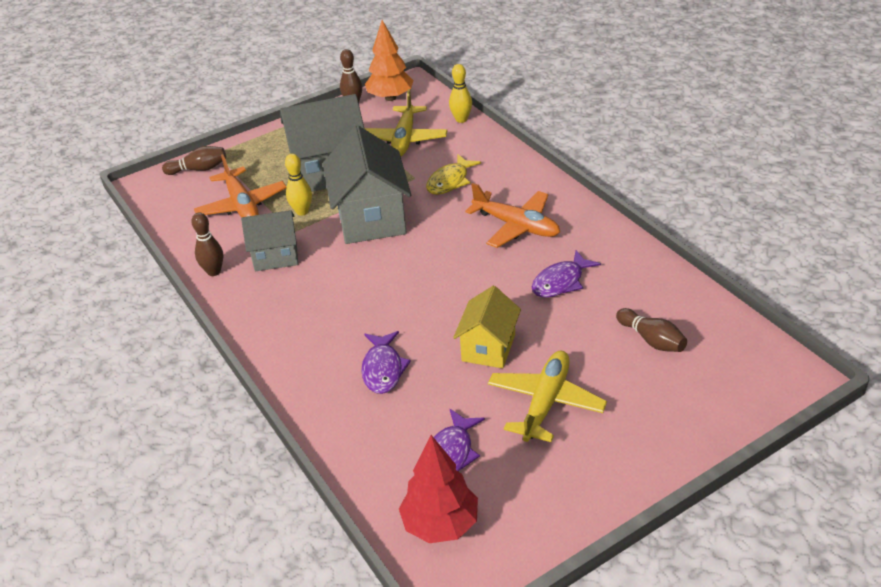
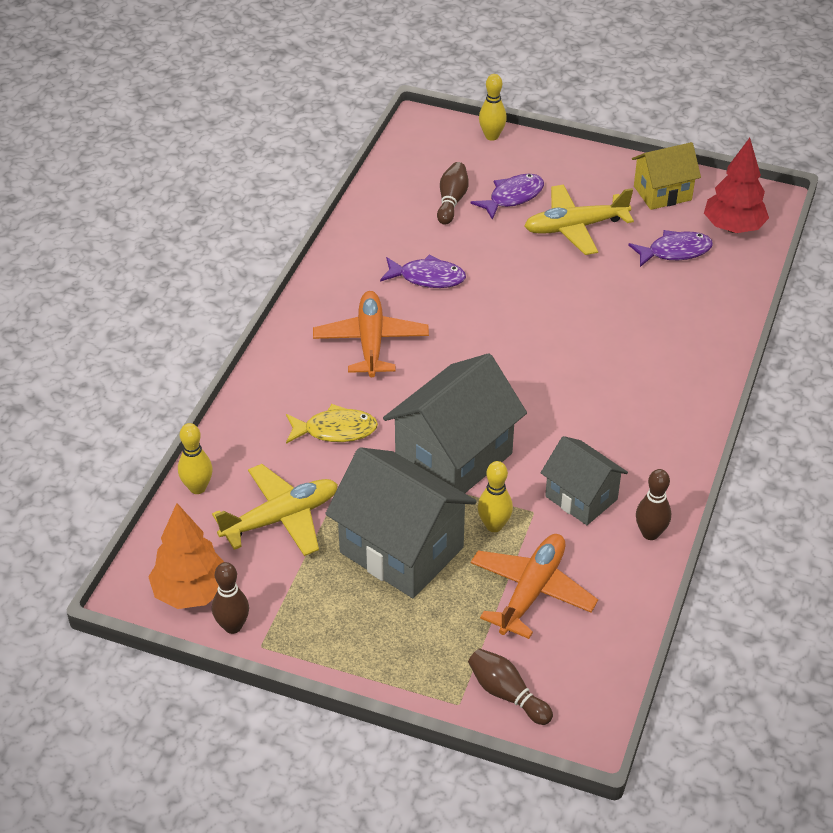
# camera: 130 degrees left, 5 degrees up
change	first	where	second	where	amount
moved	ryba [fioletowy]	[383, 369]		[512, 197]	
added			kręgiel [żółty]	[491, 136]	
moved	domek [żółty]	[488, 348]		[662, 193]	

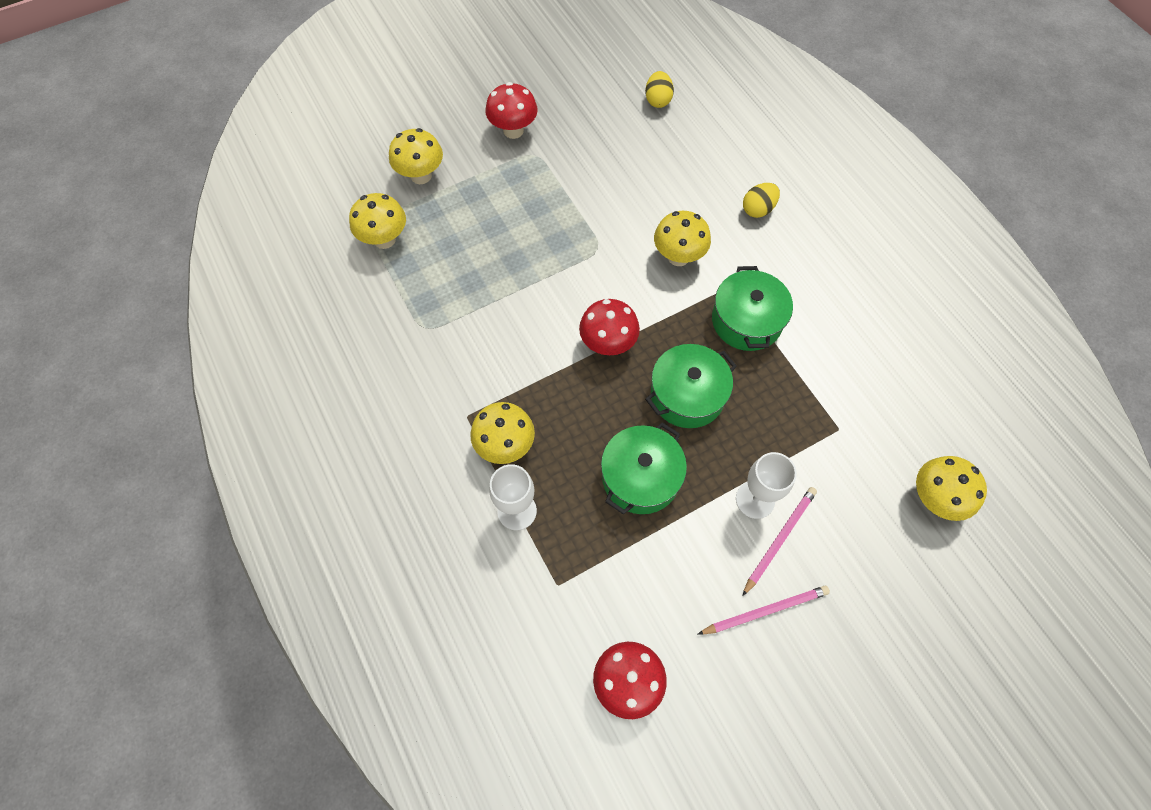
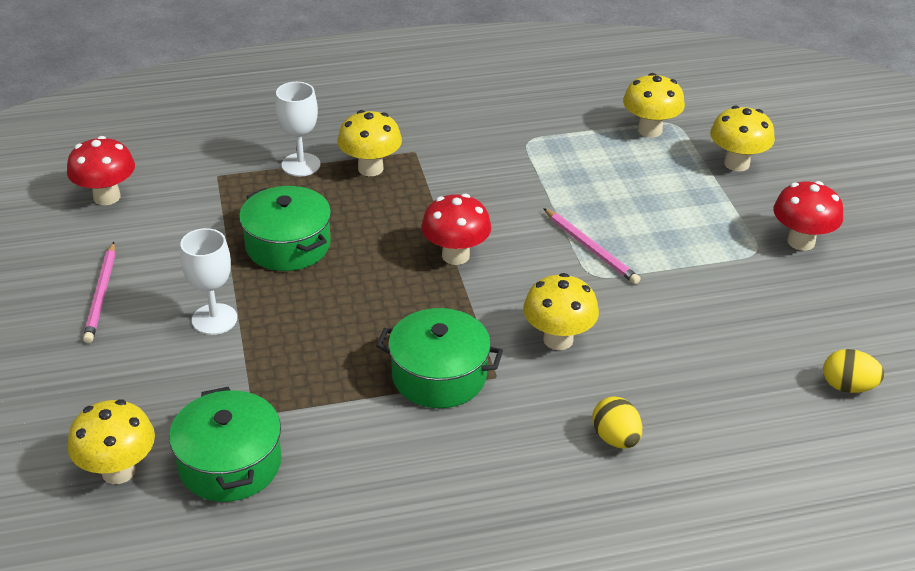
# camera: 105 degrees right, 25 degrees down
change	first	where	second	where	amount
moved	garnek [zielony]	[687, 395]		[230, 464]	
moved	ołówek [różowy]	[779, 539]		[590, 248]	

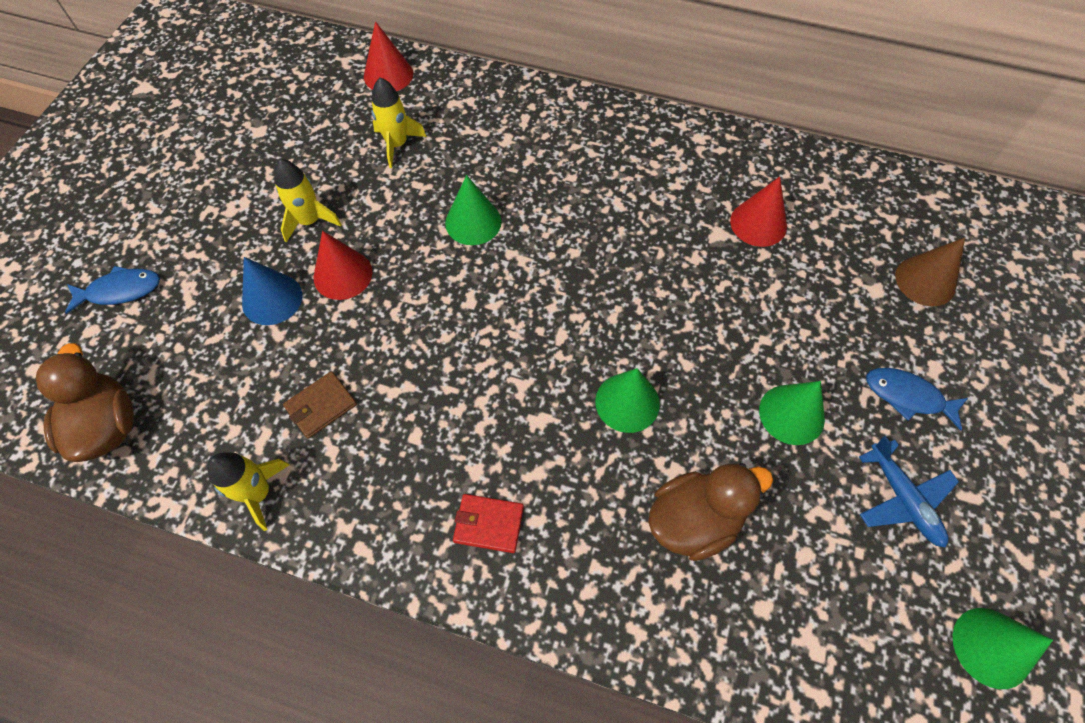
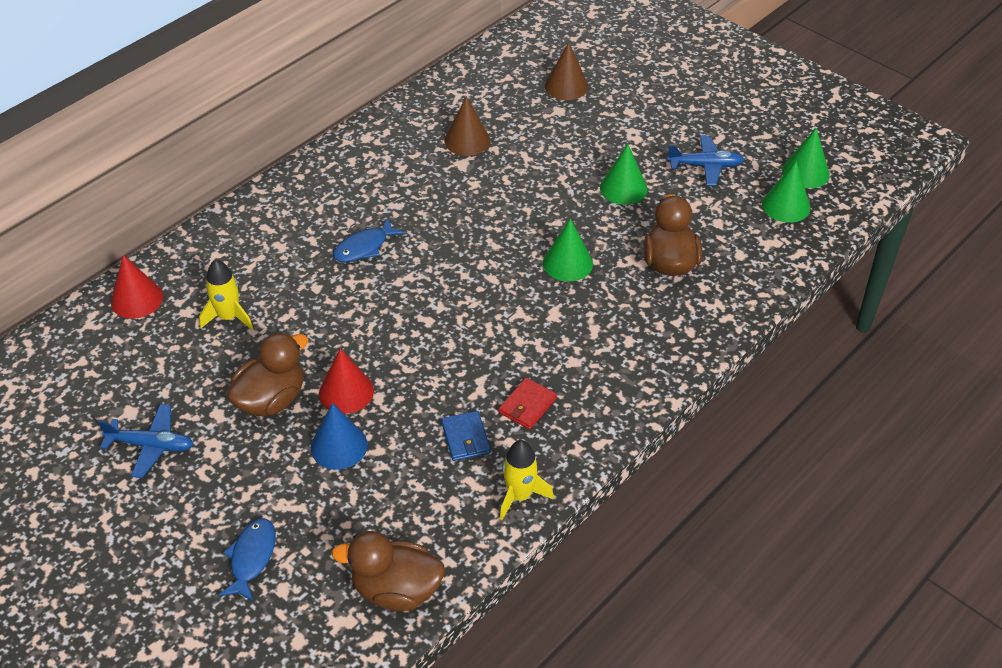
# camera: 65 degrees left, 15 degrees down
change	first	where	second	where	amount
added			samolot [niebieski]	[151, 445]	
replaced	rakieta [żółty]	[310, 221]	kaczka [brązowy]	[271, 400]	
moved	ryba [niebieski]	[907, 396]		[364, 247]	
recoloured	portfel [brązowy]	[321, 406]	portfel [niebieski]	[465, 438]	
recoloured	stożek [czerwony]	[758, 223]	stożek [brązowy]	[467, 140]	
moved	portfel [czerwony]	[488, 524]		[527, 405]	
moved	stożek [zielony]	[473, 222]		[786, 205]	

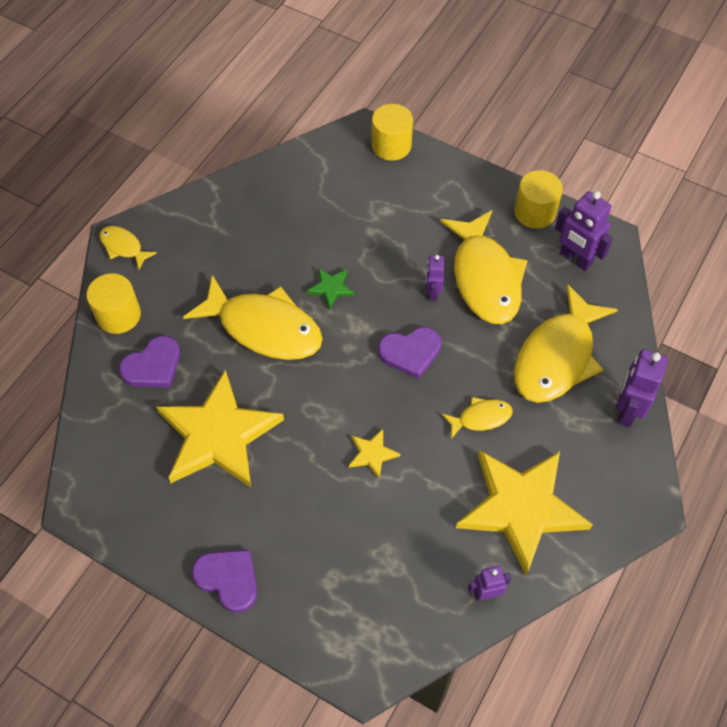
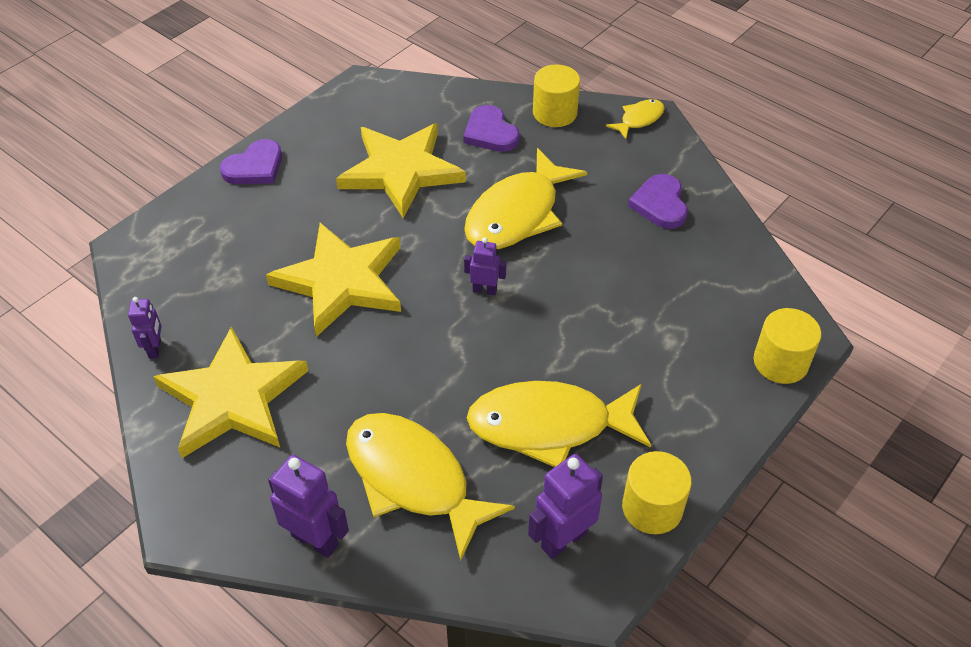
# camera: 100 degrees right, 10 degrees down
change	first	where	second	where	amount
resized	gwiazda [żółty]	[372, 454]		[341, 281]	x2.44
moved	robot [fioletowy]	[432, 292]		[484, 290]	
moved	serce [fioletowy]	[410, 352]		[660, 204]	
removed	gwiazda [zielony]	[331, 288]			
removed	ryba [żółty]	[480, 418]			

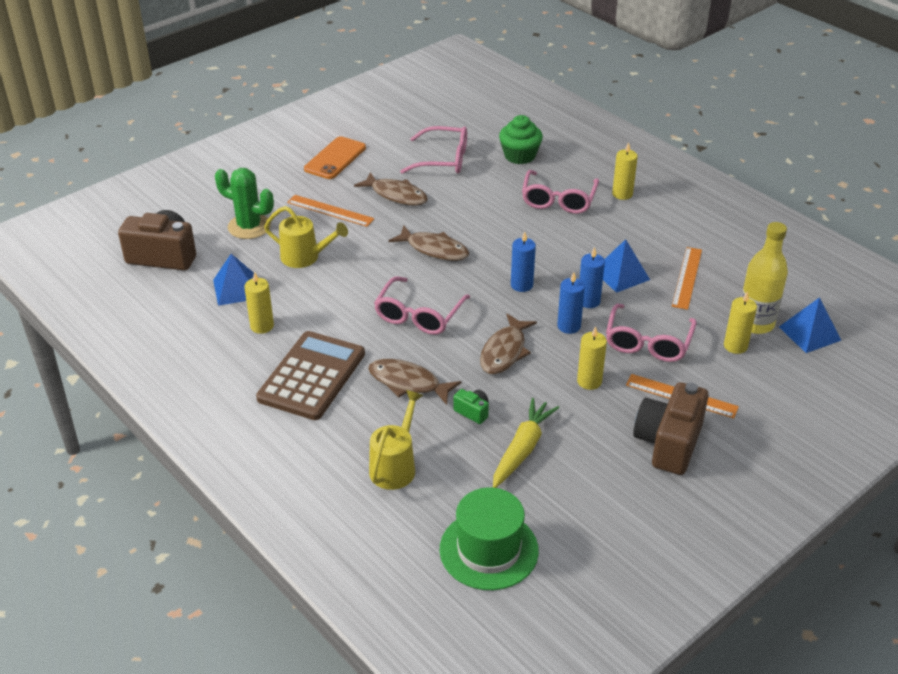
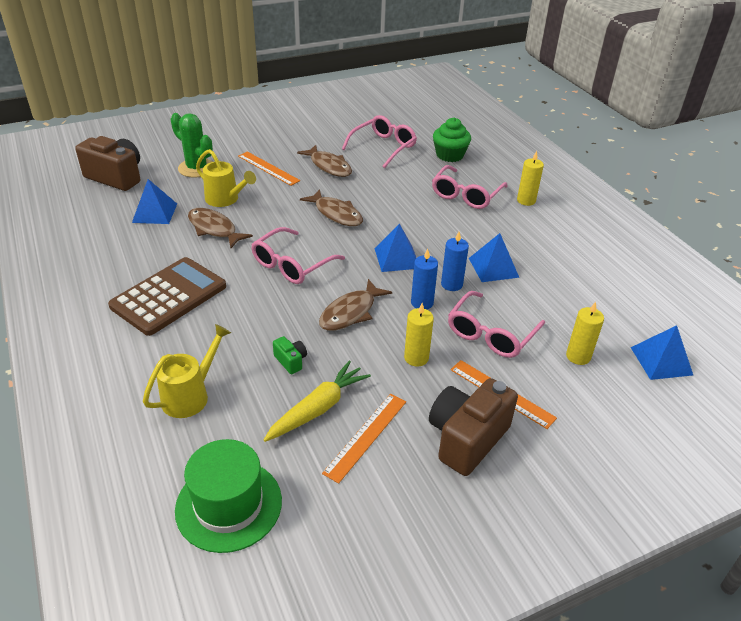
# camera: 15 degrees right, 0 degrees up
change	first	where	second	where	amount
moved	ryba [brązowy]	[408, 383]		[214, 229]	
moved	linijka [pomarańczowy]	[687, 277]		[366, 436]	
turned	okulary [różowy]	[443, 159]		[383, 147]	75 degrees counterclockwise
replaced	świeca [niebieski]	[521, 285]	piramida [niebieski]	[397, 258]	
removed	świeca [żółty]	[262, 326]			
removed	telefon [pomarańczowy]	[335, 158]			
removed	butelka [żółty]	[755, 323]			

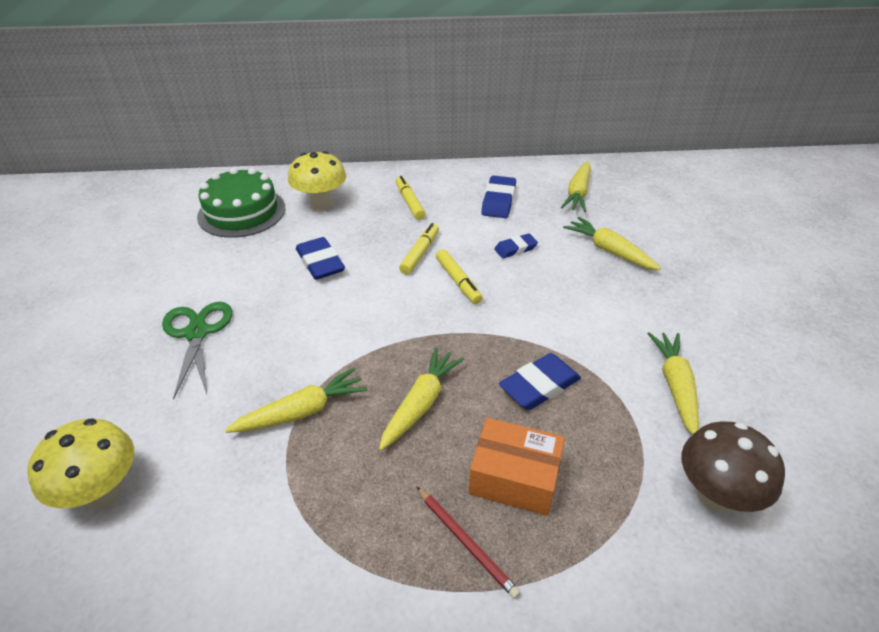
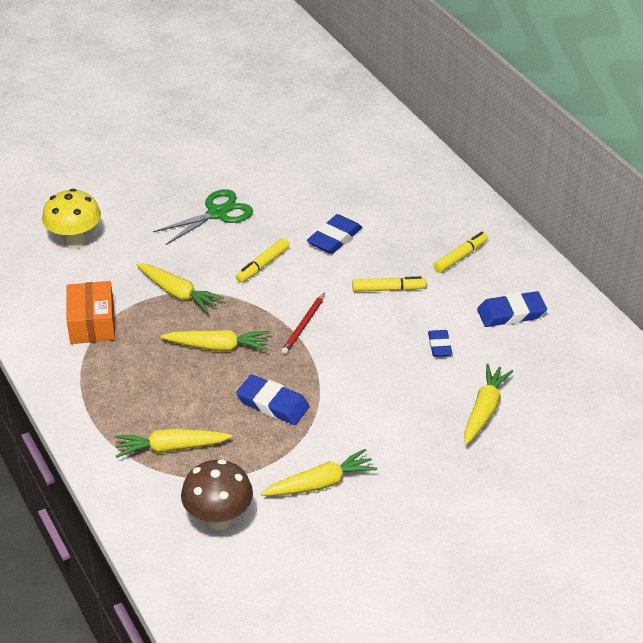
# camera: 65 degrees right, 0 degrees up
change	first	where	second	where	amount
moved	pudełko [pomarańczowy]	[514, 478]		[92, 323]	
moved	marchewka [żółty]	[577, 193]		[171, 448]	
moved	flamaster [żółty]	[458, 281]		[263, 265]	
moved	ołówek [czerwony]	[466, 542]		[303, 325]	
turned	gumka do mazania [niebieski]	[515, 249]		[439, 346]	45 degrees clockwise
removed	tort [zielony]	[242, 212]			
removed	grzyb [żółty]	[321, 205]			

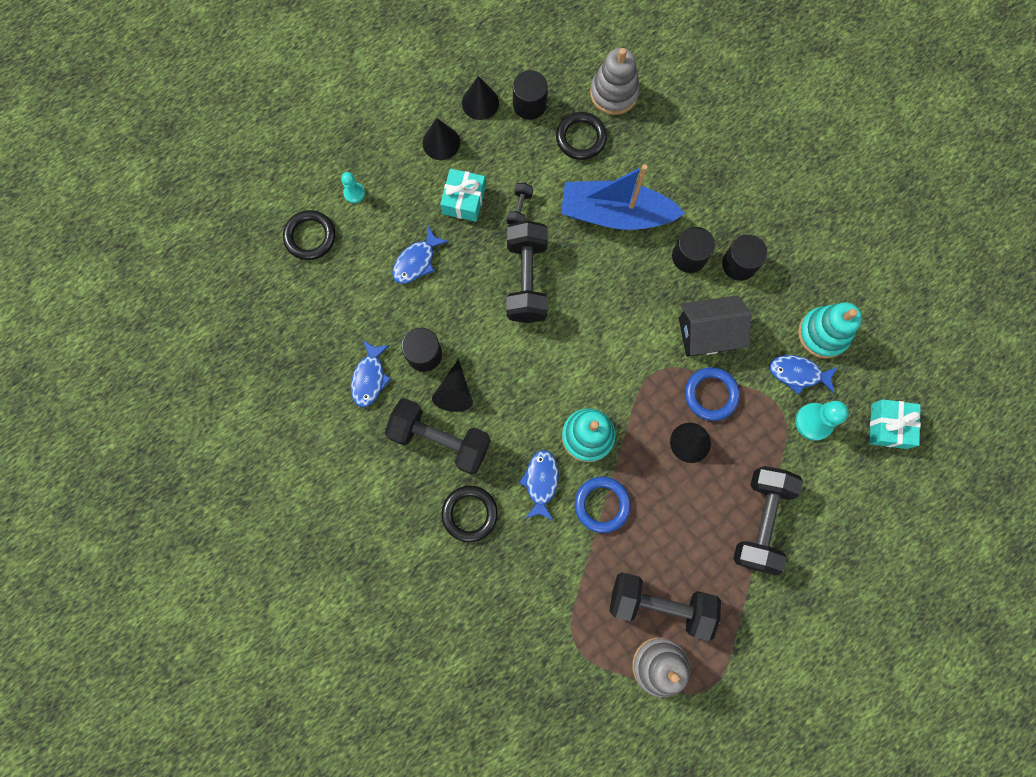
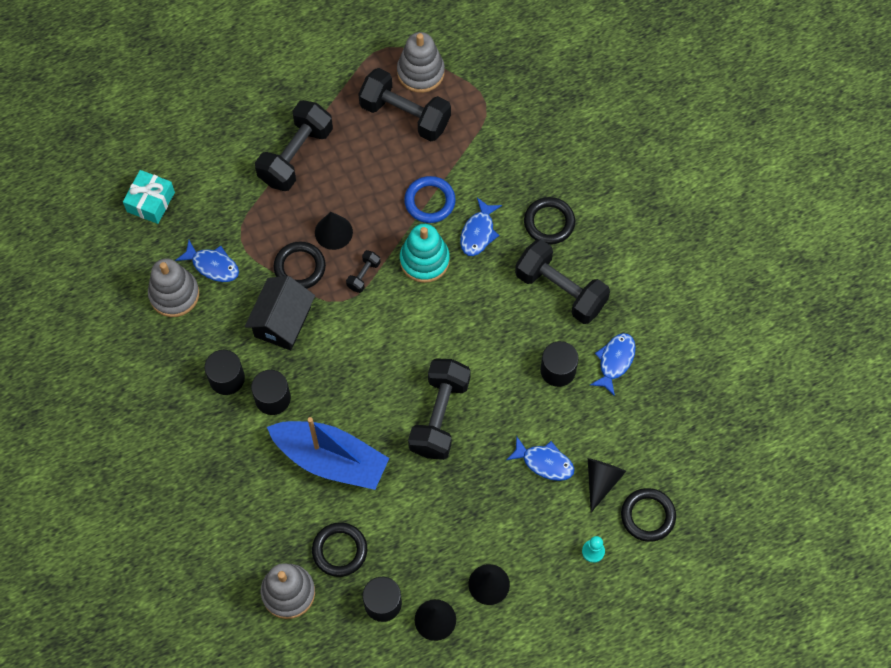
# camera: 165 degrees left, 10 degrees down
change	first	where	second	where	amount
recoloured	zabawka nakładanka [turkusowy]	[823, 334]	zabawka nakładanka [szary]	[174, 294]	
turned	domek [czarny]	[707, 333]		[282, 322]	75 degrees counterclockwise
recoloured	pierścień [niebieski]	[711, 394]	pierścień [czarny]	[300, 267]	
moved	hantel [czarny]	[519, 209]		[363, 275]	
turned	ryba [niebieski]	[416, 261]		[544, 462]	60 degrees clockwise
moved	stożek [czarny]	[455, 392]		[601, 481]	
removed	prezent [turkusowy]	[464, 200]			
removed	pionek [turkusowy]	[813, 422]			

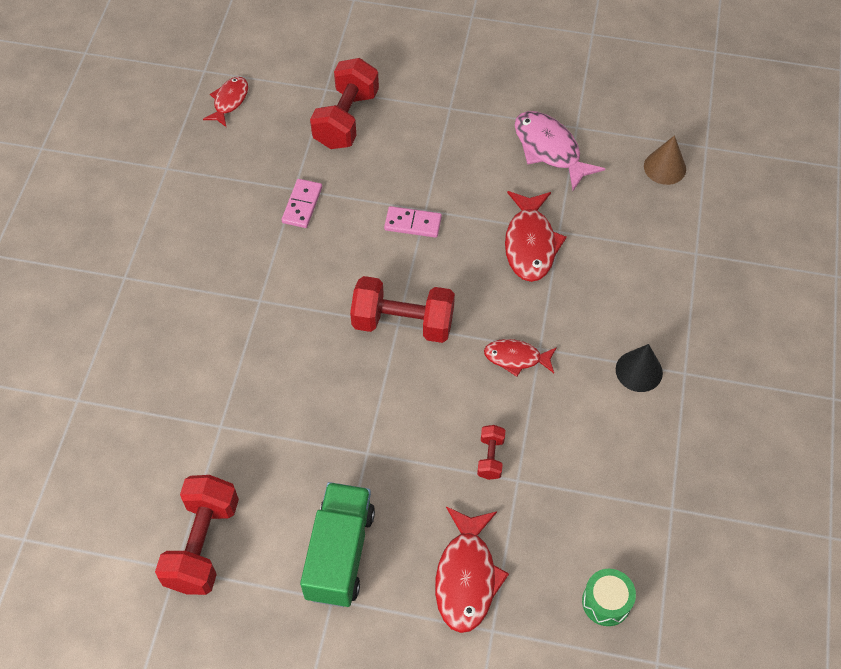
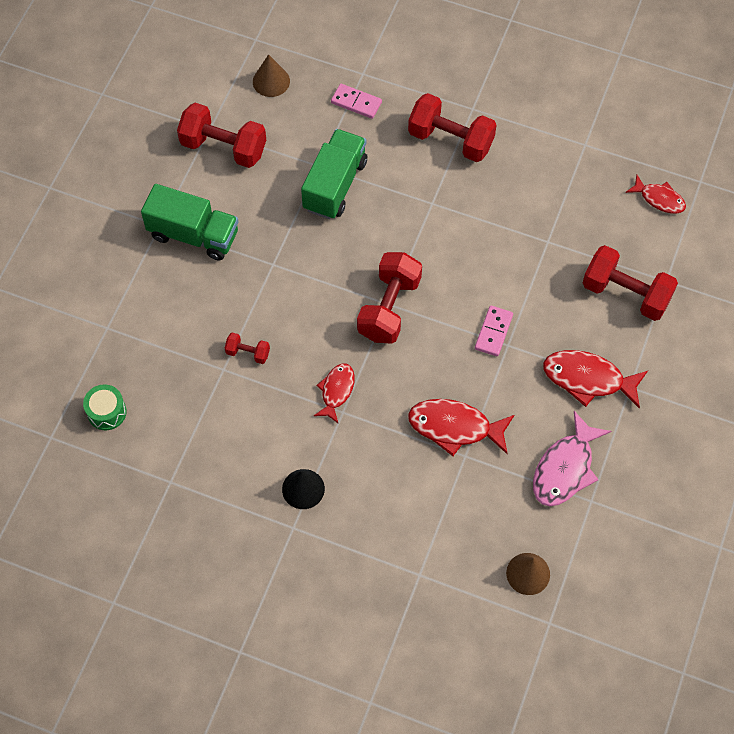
# camera: 100 degrees right, 5 degrees up
change	first	where	second	where	amount
added			stożek [brązowy]	[271, 81]	
added			ciężarówka [zielony]	[335, 185]	
moved	kostka domina [różowy]	[302, 205]		[356, 102]	
added			hantel [czerwony]	[450, 140]	
turned	ryba [różowy]	[549, 149]		[565, 468]	150 degrees clockwise
moved	ryba [czerwony]	[466, 577]		[588, 379]	

